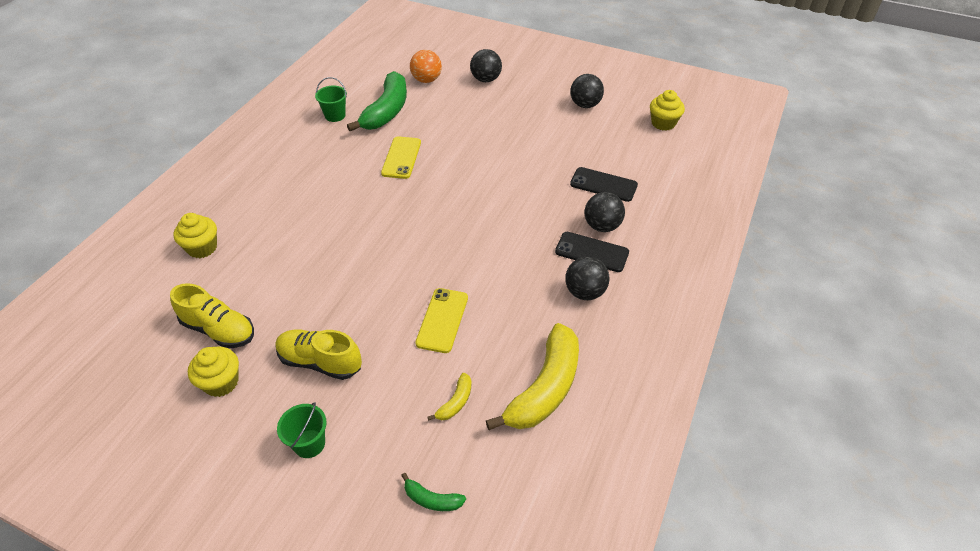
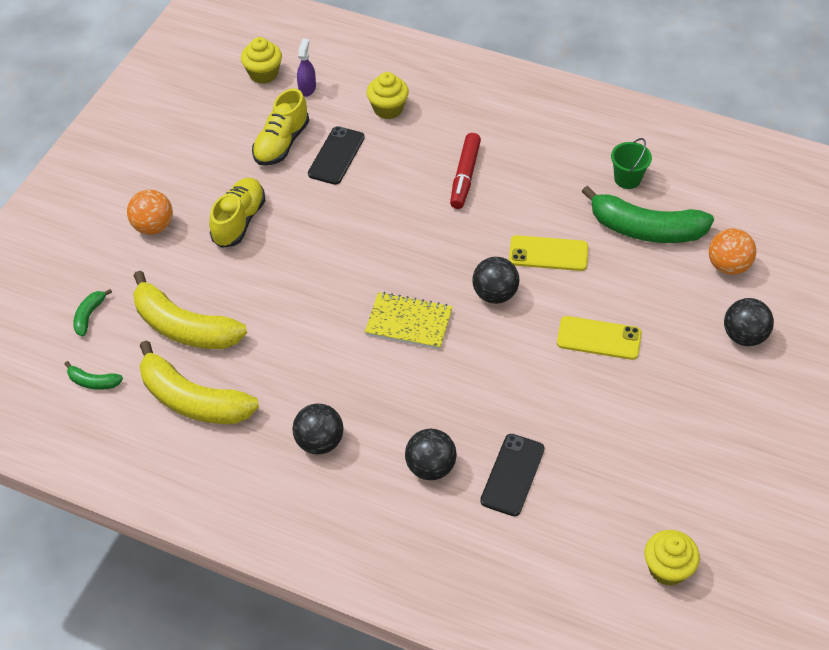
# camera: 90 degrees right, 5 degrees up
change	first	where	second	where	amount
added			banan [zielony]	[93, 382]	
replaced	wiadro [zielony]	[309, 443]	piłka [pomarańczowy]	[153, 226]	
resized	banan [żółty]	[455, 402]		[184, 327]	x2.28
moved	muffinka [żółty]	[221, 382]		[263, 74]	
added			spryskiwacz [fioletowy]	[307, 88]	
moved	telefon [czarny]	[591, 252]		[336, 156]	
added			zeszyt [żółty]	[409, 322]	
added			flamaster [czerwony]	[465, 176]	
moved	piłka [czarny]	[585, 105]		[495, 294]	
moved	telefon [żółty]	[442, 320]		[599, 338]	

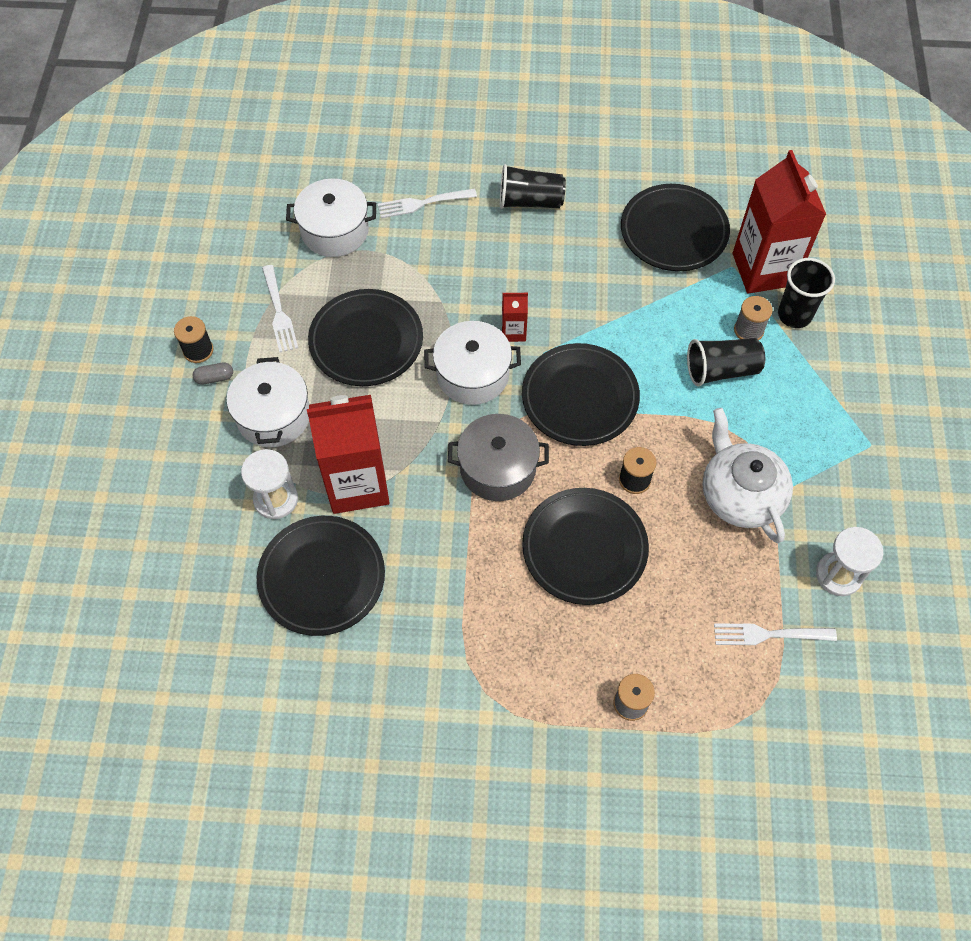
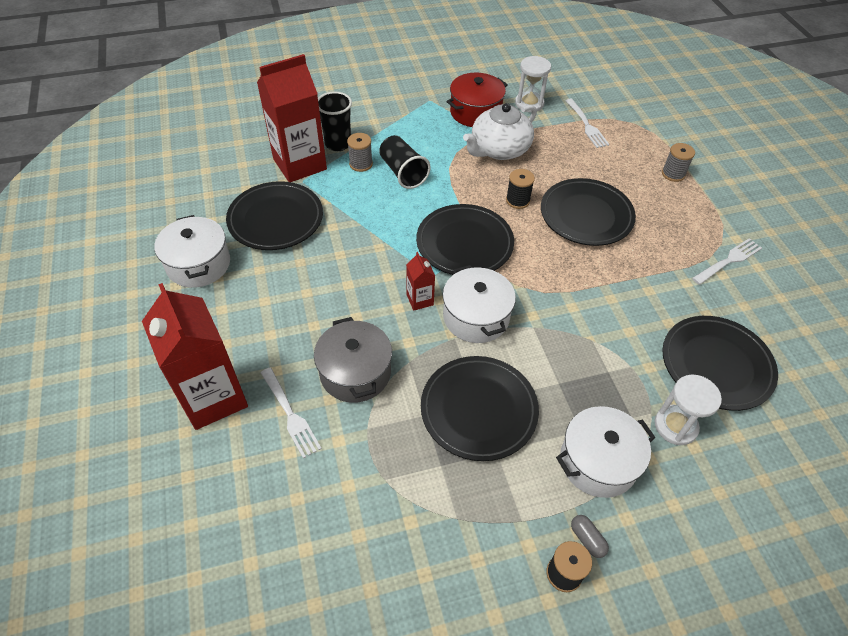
# camera: 110 degrees left, 10 degrees down
change	first	where	second	where	amount
moved	karton mleka [czerwony]	[357, 484]		[213, 397]	
moved	garnek [biały]	[335, 231]		[198, 264]	
moved	garnek [szary]	[498, 468]		[355, 373]	
added			garnek [czerwony]	[475, 112]	
moved	widelec [biały]	[278, 311]		[728, 261]	
removed	szklanka [czarny]	[530, 201]			

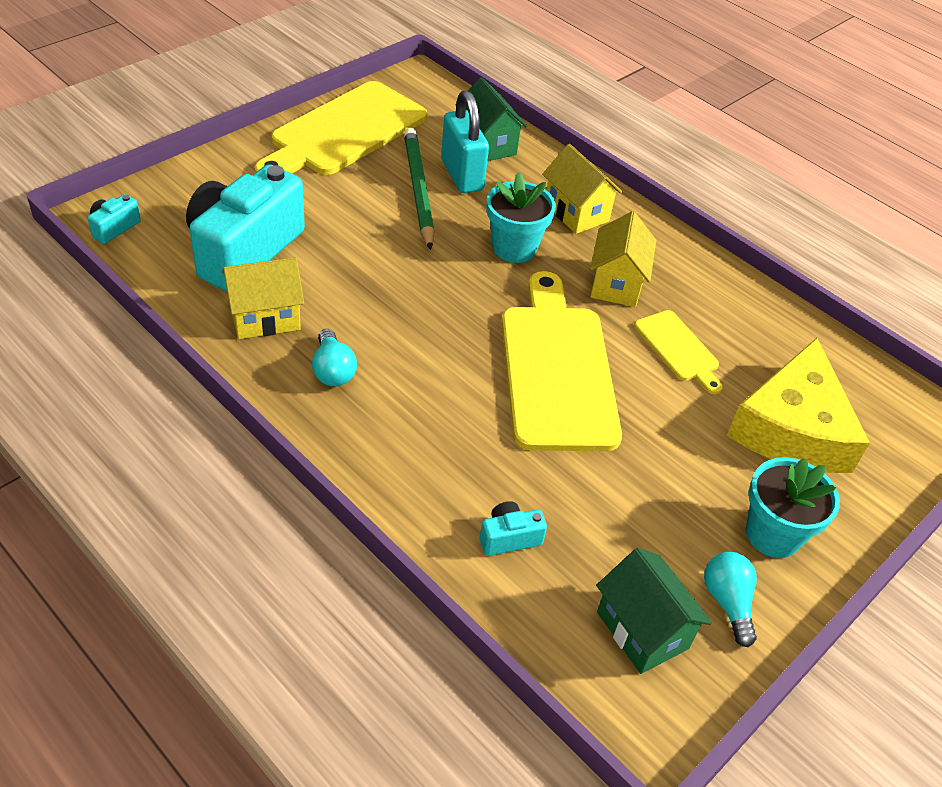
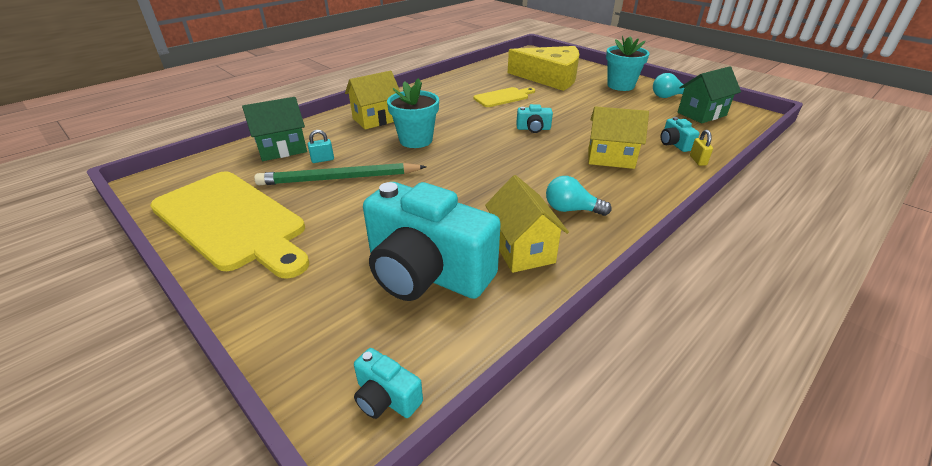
# camera: 85 degrees left, 10 degrees down
change	first	where	second	where	amount
resized	kłódka [turkusowy]	[462, 175]		[322, 160]	x0.42
replaced	deska do krojenia [żółty]	[557, 369]	aparat fotograficzny [turkusowy]	[533, 129]	
turned	żarówka [turkusowy]	[333, 370]		[571, 209]	150 degrees counterclockwise
moved	domek [żółty]	[616, 284]		[610, 158]	
added			kłódka [żółty]	[698, 160]	

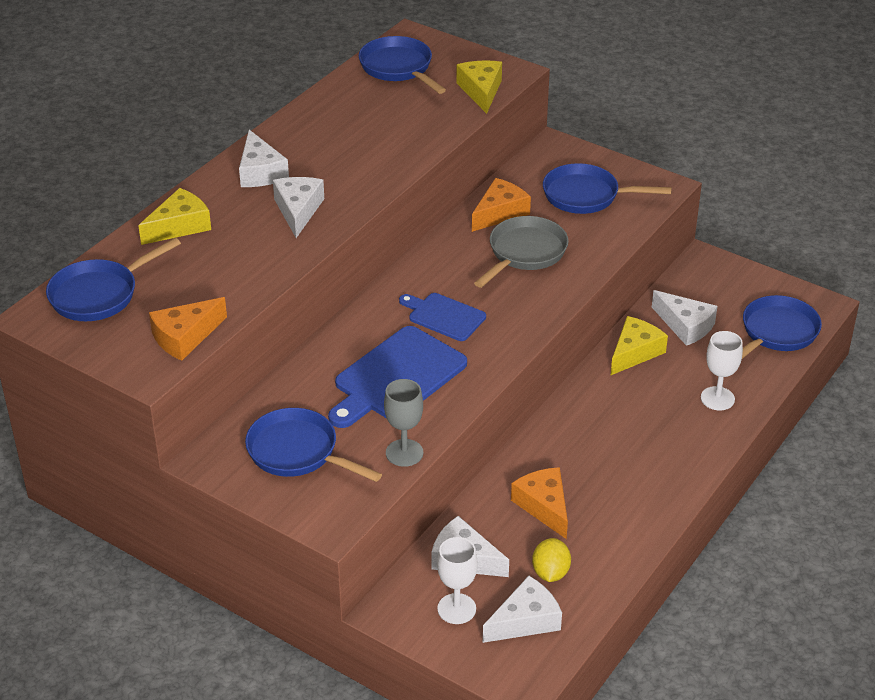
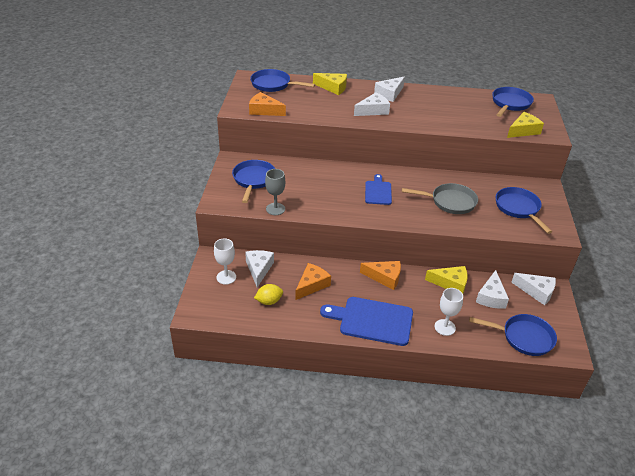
# camera: 60 degrees right, 0 degrees up
change	first	where	second	where	amount
moved	deska do krojenia [niebieski]	[396, 377]		[372, 320]	
moved	ser [pomarańczowy]	[500, 213]		[385, 277]	
moved	ser [biały]	[525, 620]		[536, 292]	

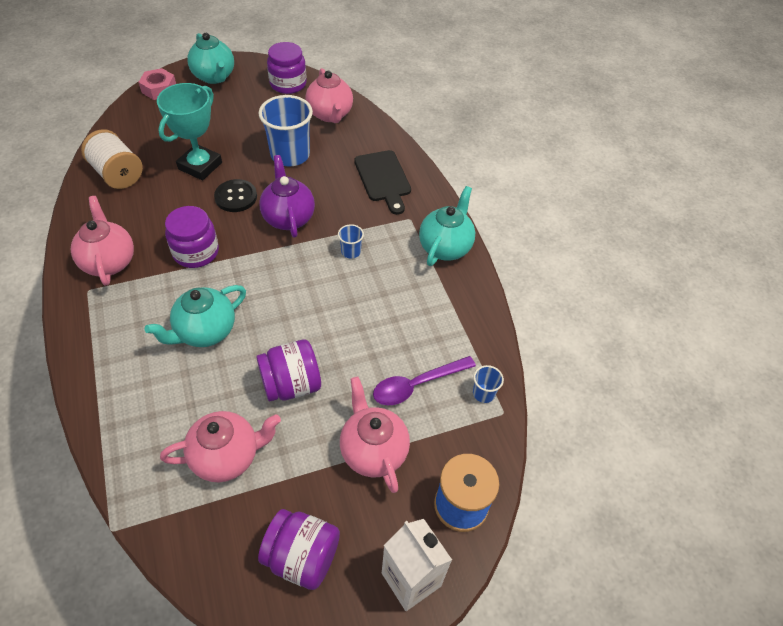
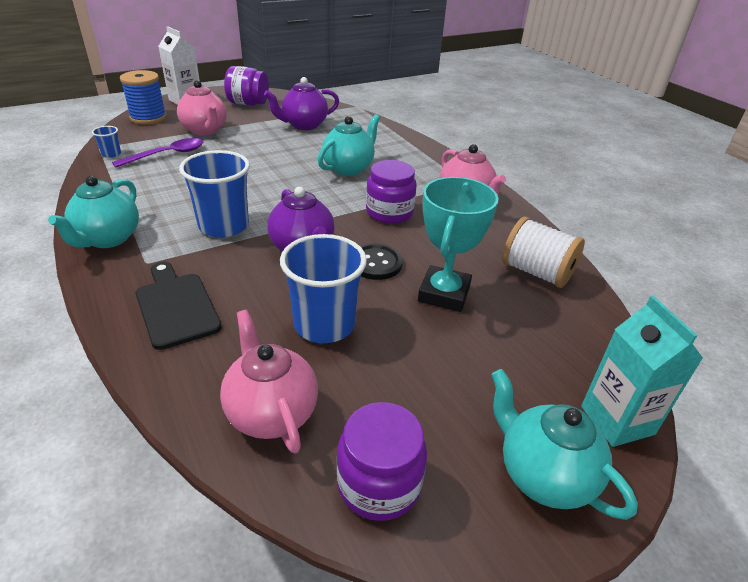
# camera: 170 degrees right, 15 degrees down
change	first	where	second	where	amount
resized	szklanka [niebieski]	[351, 251]		[224, 226]	x2.23
recoloured	imbryk [różowy]	[227, 457]	imbryk [fioletowy]	[304, 125]	
replaced	nakrętka [różowy]	[159, 89]	karton mleka [turkusowy]	[617, 420]	
removed	słoik [fioletowy]	[291, 384]			

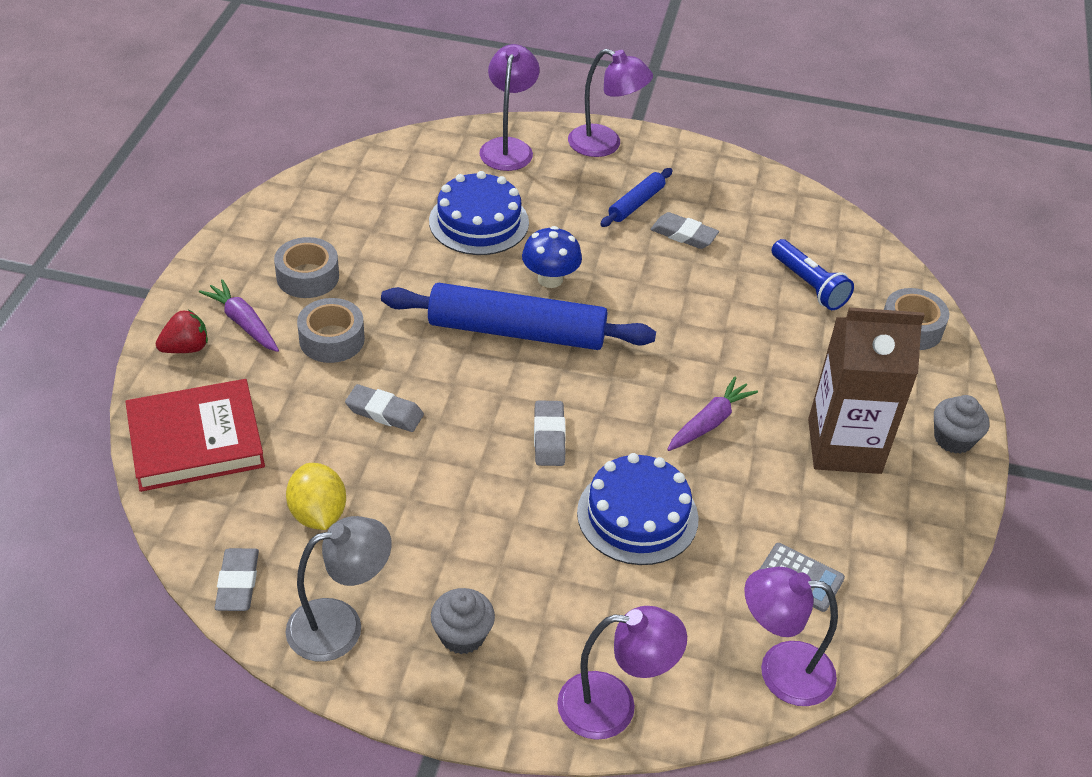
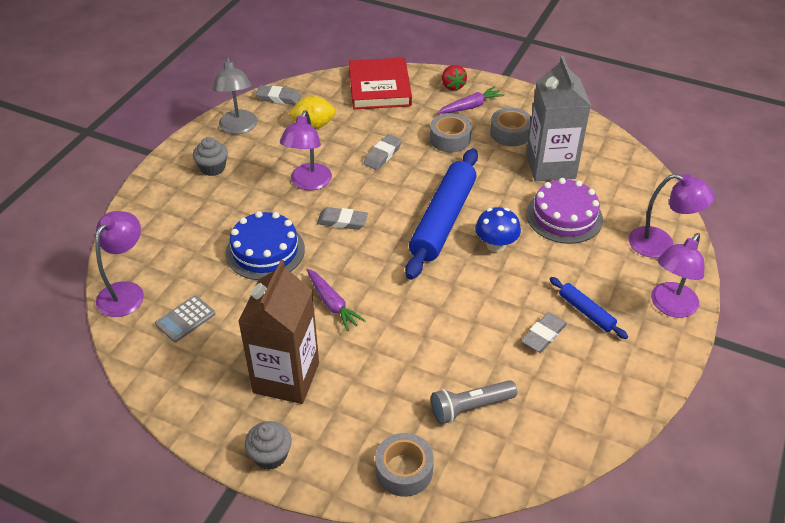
# camera: 105 degrees right, 0 degrees up
change	first	where	second	where	amount
moved	lampka [fioletowy]	[613, 706]		[308, 183]	
recoloured	latarka [niebieski]	[809, 285]	latarka [szary]	[470, 407]	
added			karton mleka [szary]	[550, 166]	
recoloured	tort [niebieski]	[479, 222]	tort [fioletowy]	[564, 216]	

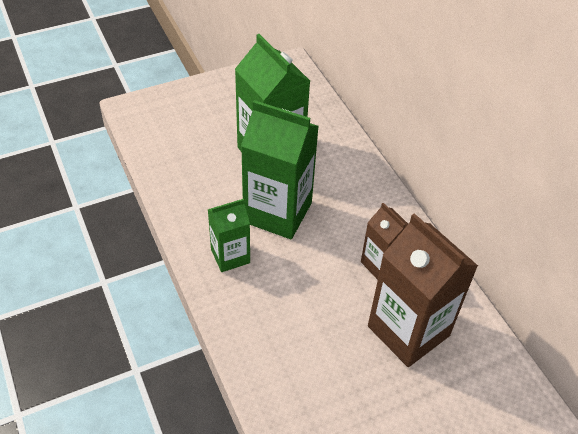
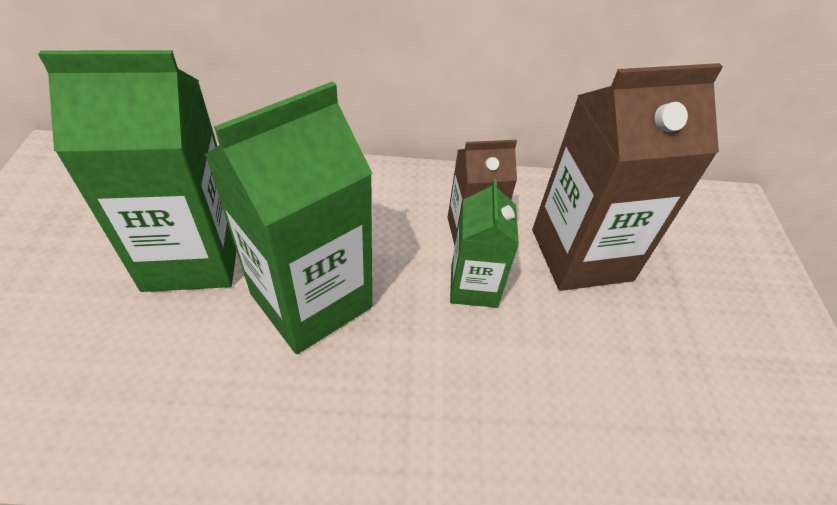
# camera: 65 degrees left, 0 degrees up
change	first	where	second	where	amount
moved	karton mleka [zielony]	[230, 256]		[474, 286]	

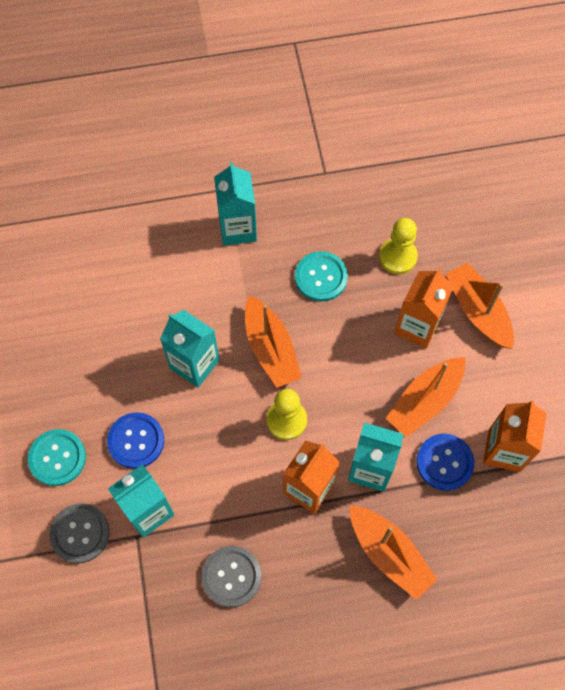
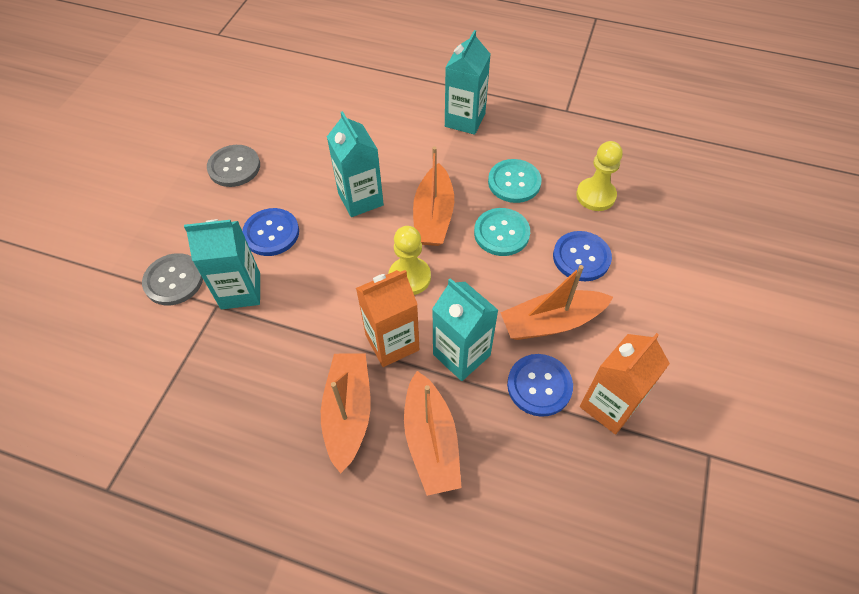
# camera: 30 degrees right, 10 degrees down
change	first	where	second	where	amount
moved	guzik [szary]	[231, 576]		[234, 167]	
moved	łódka [pomarańczowy]	[478, 311]		[348, 413]	
moved	guzik [turkusowy]	[57, 458]		[501, 233]	
replaced	karton mleka [pomarańczowy]	[417, 326]	guzik [niebieski]	[581, 257]	

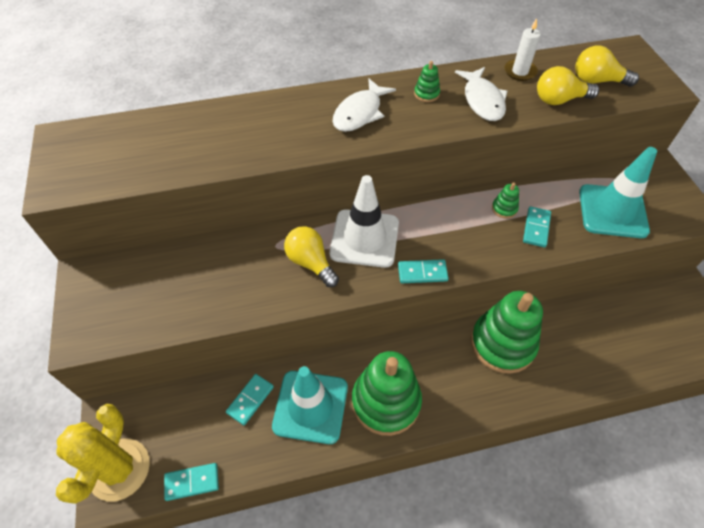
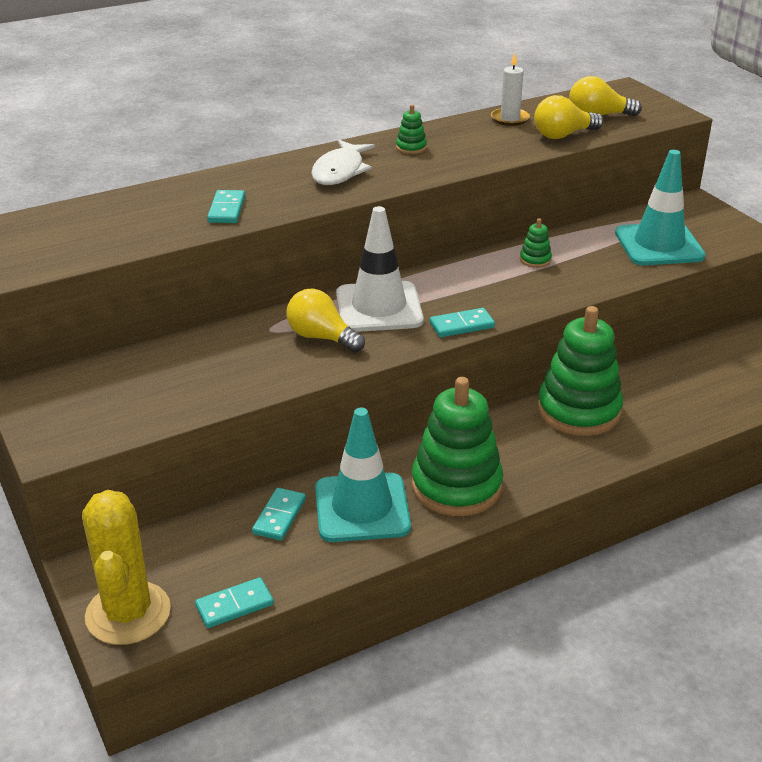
# camera: 15 degrees left, 20 degrees down
change	first	where	second	where	amount
moved	kostka domina [turkusowy]	[536, 228]		[227, 209]	
removed	ryba [biały]	[482, 101]			

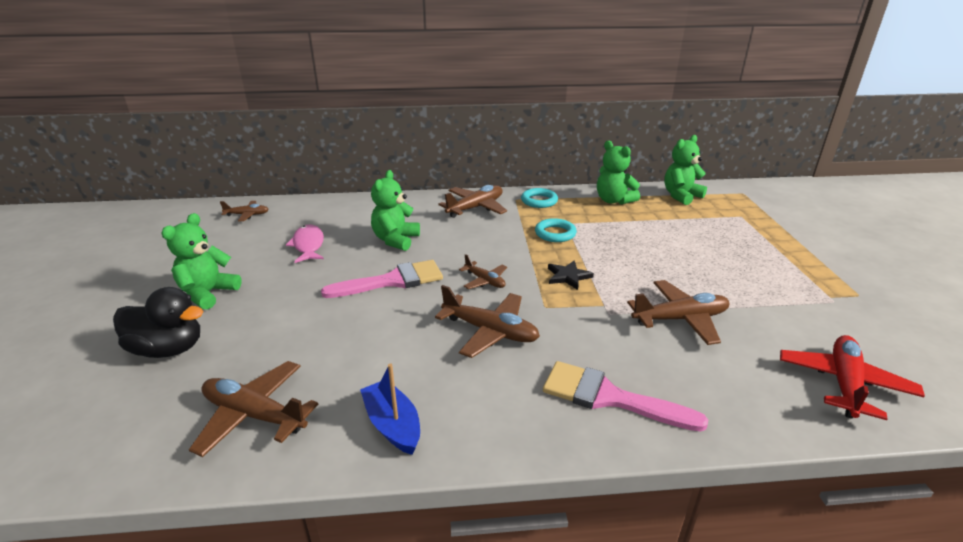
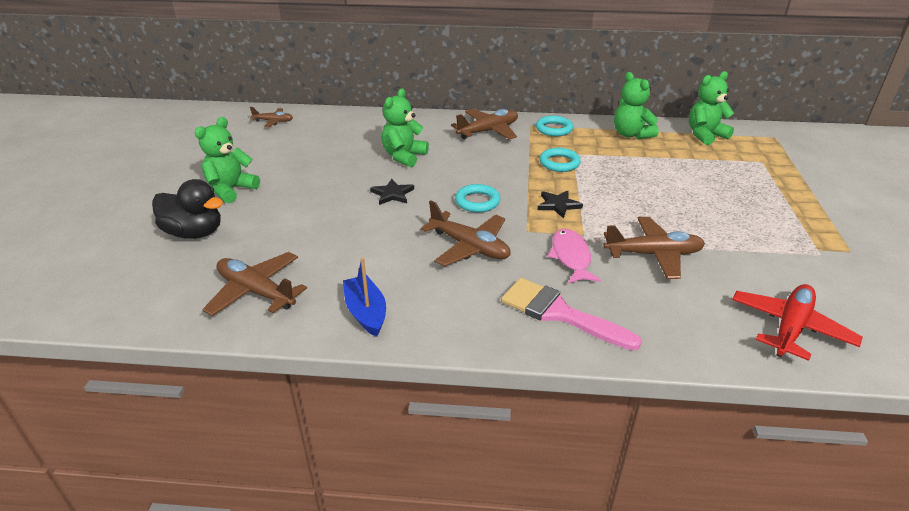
# camera: 10 degrees right, 5 degrees up
change	first	where	second	where	amount
replaced	pędzel [różowy]	[392, 281]	gwiazda [czarny]	[392, 194]	
replaced	samolot [brązowy]	[485, 281]	pierścień [turkusowy]	[477, 202]	
moved	ryba [różowy]	[308, 245]		[571, 257]	

